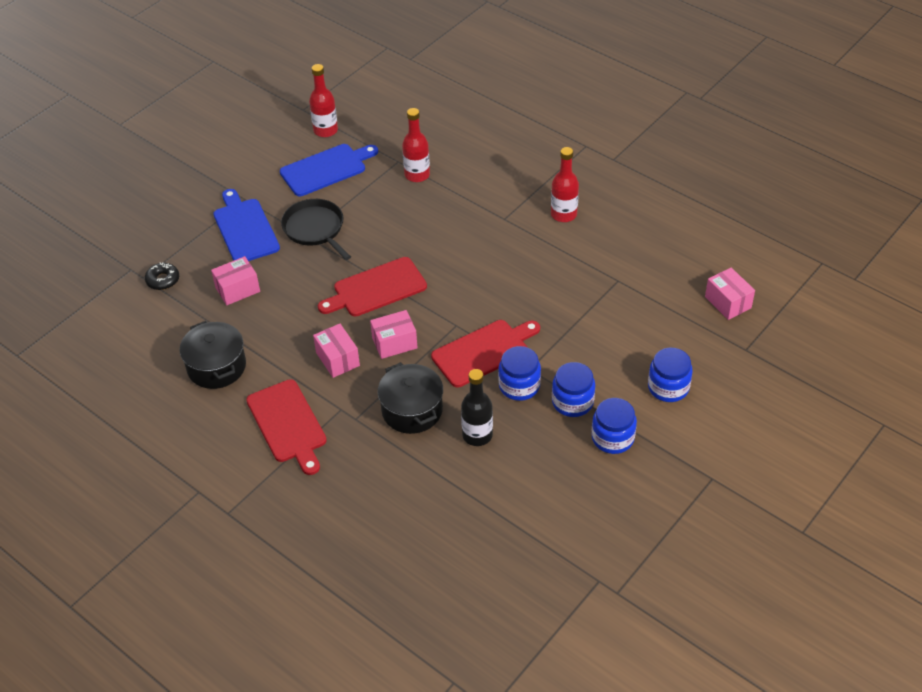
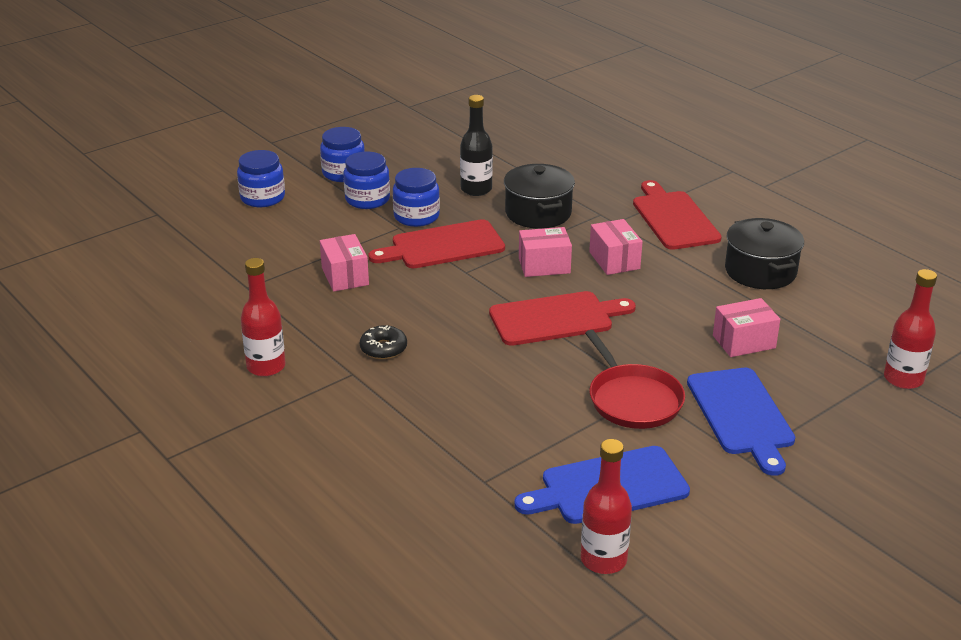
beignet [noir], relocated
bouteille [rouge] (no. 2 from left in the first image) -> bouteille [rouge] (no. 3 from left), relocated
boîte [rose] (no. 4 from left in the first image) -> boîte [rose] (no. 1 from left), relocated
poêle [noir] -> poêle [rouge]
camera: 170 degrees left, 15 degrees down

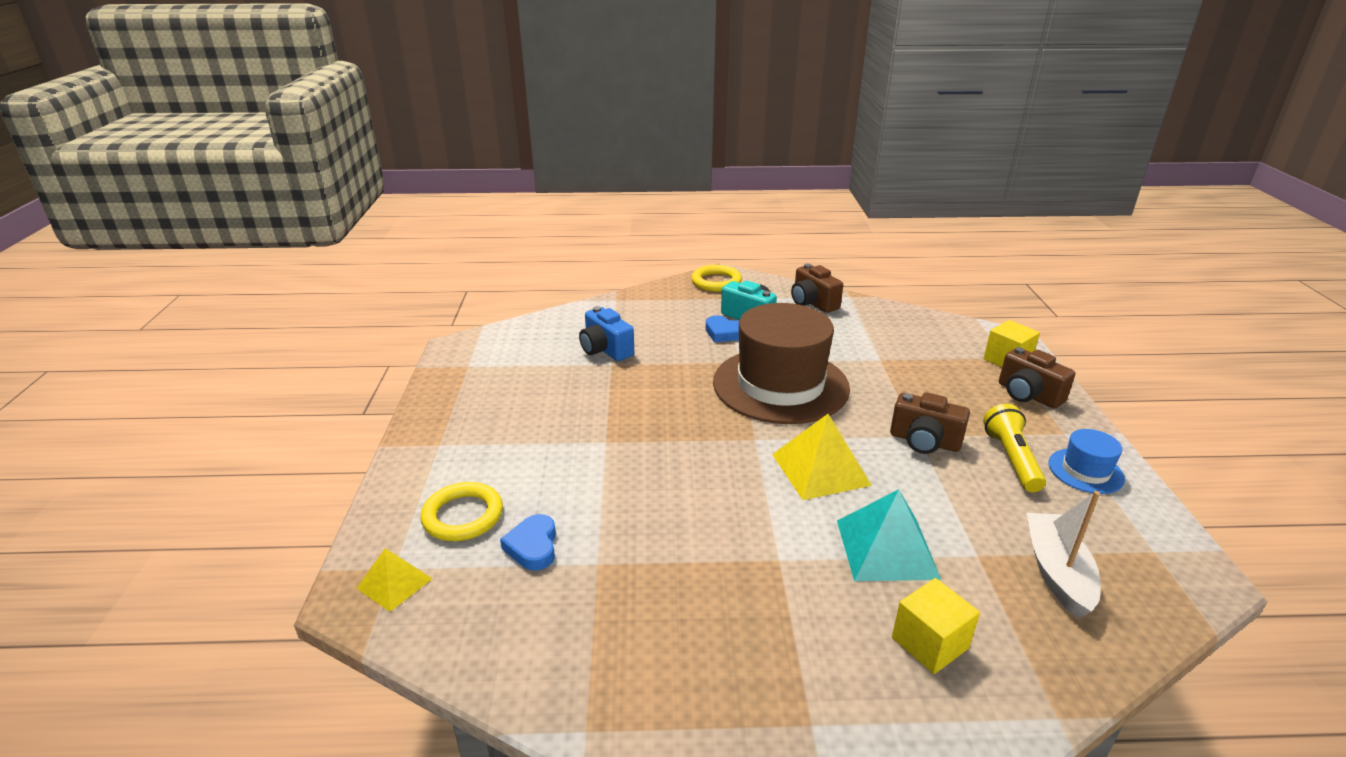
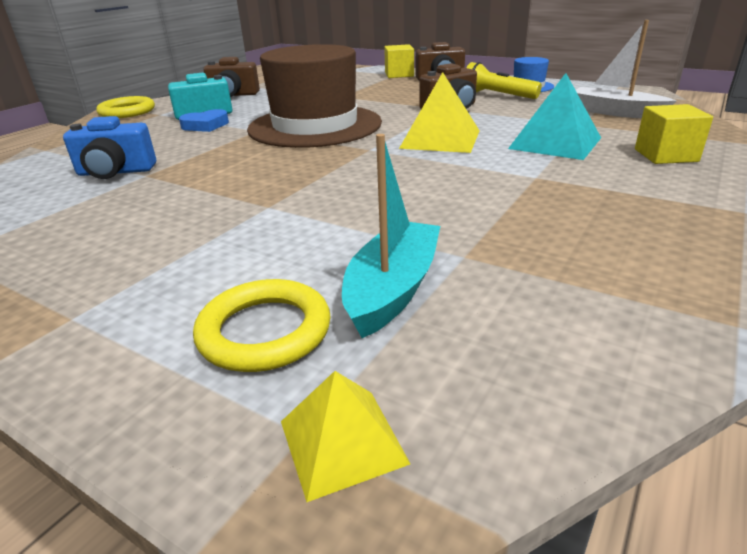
cœur [bleu] (no. 1 from left) -> bateau [turquoise]
camera: 55 degrees left, 0 degrees up

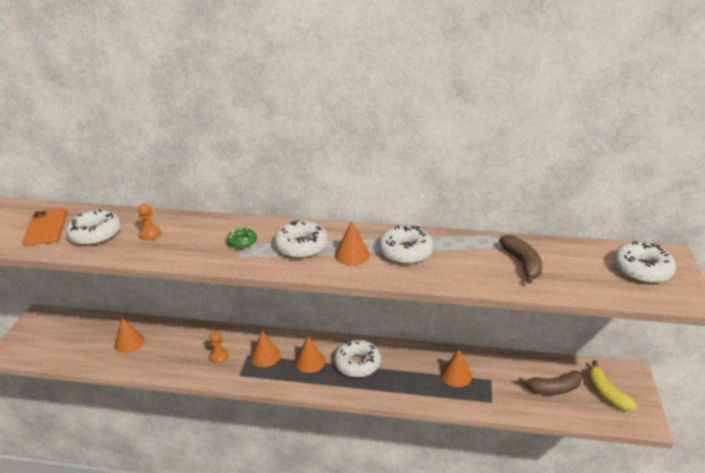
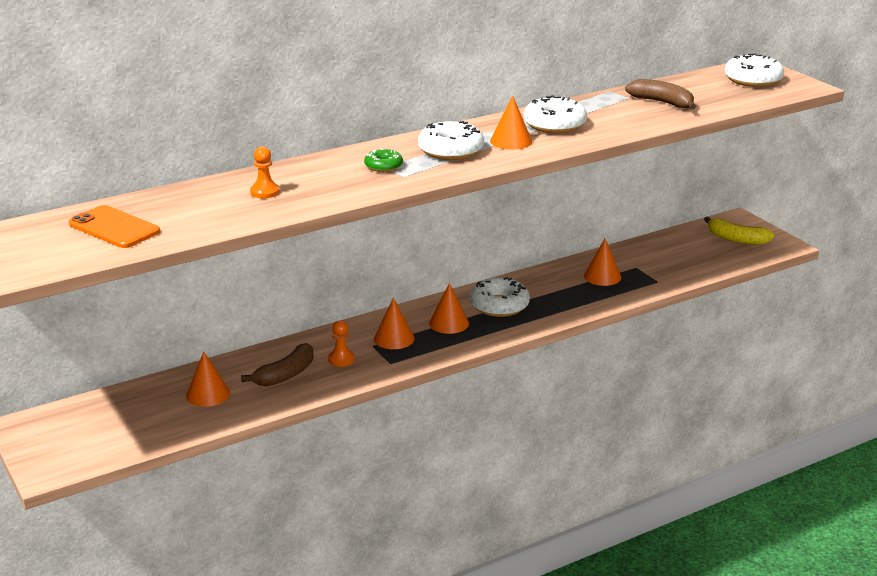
beignet [blanc] (no. 1 from left) -> none
banane [marron] (no. 2 from left in the first image) -> banane [marron] (no. 1 from left), relocated
camera: 40 degrees left, 5 degrees down

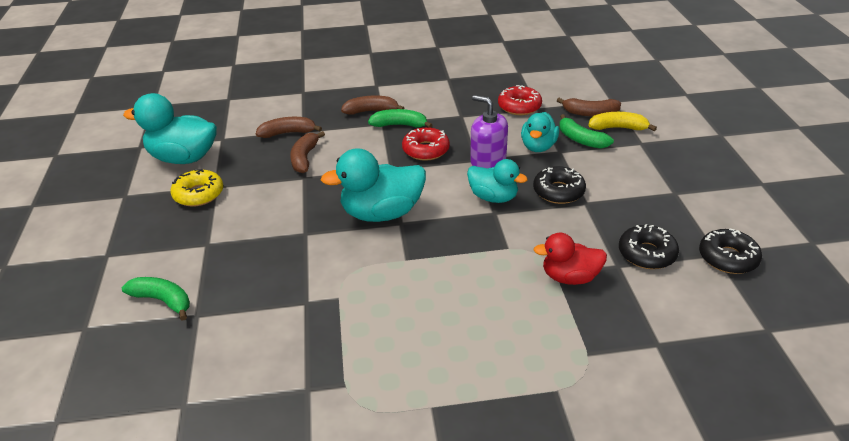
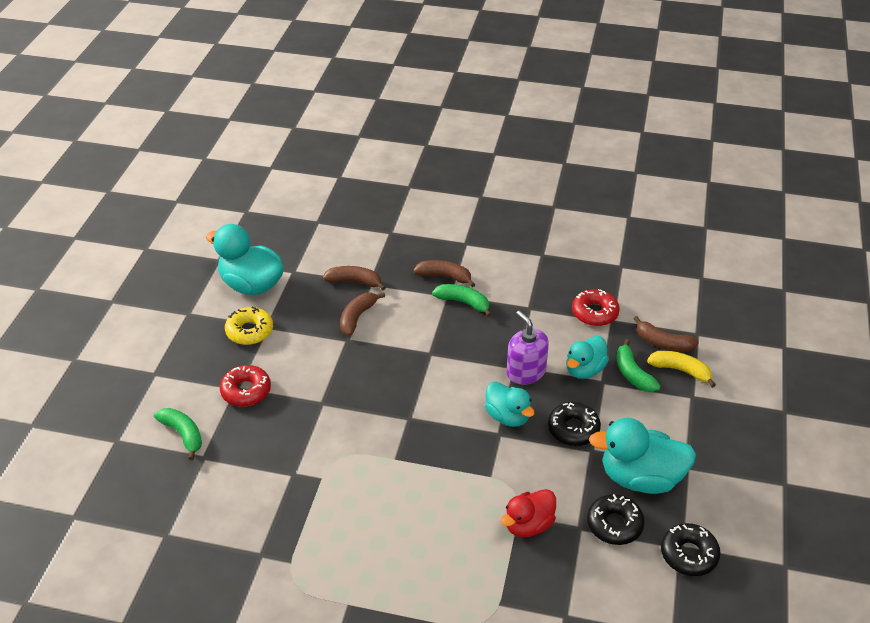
canard [turquoise] (no. 2 from left in the first image) -> canard [turquoise] (no. 4 from left), relocated
beignet [rouge] (no. 1 from left), relocated
canard [rouge], 60 degrees counterclockwise
camera: 20 degrees right, 5 degrees up

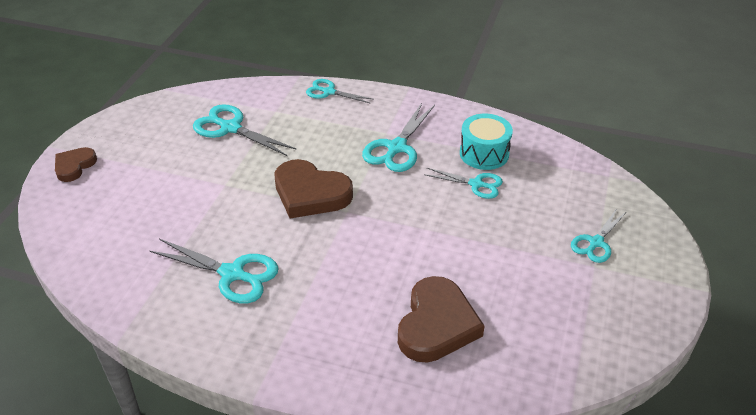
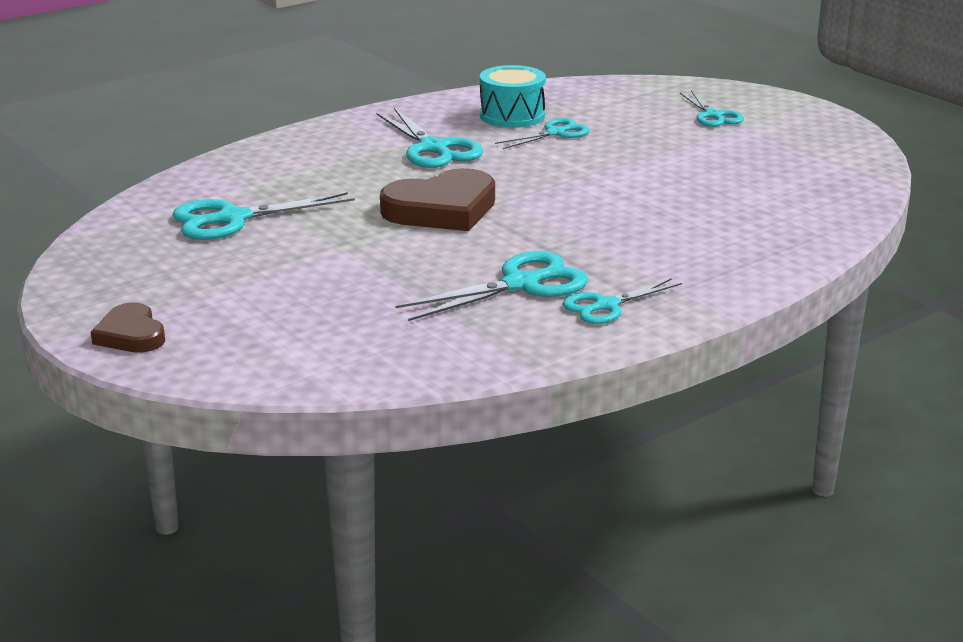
cœur [marron] (no. 3 from left) -> none
ciseaux [turquoise] (no. 3 from left in the first image) -> ciseaux [turquoise] (no. 5 from left), relocated
camera: 55 degrees left, 15 degrees down

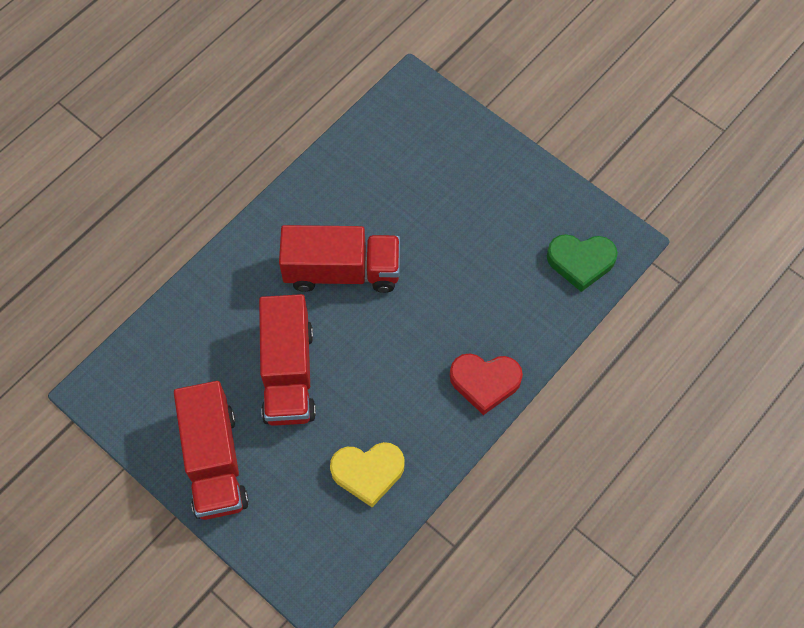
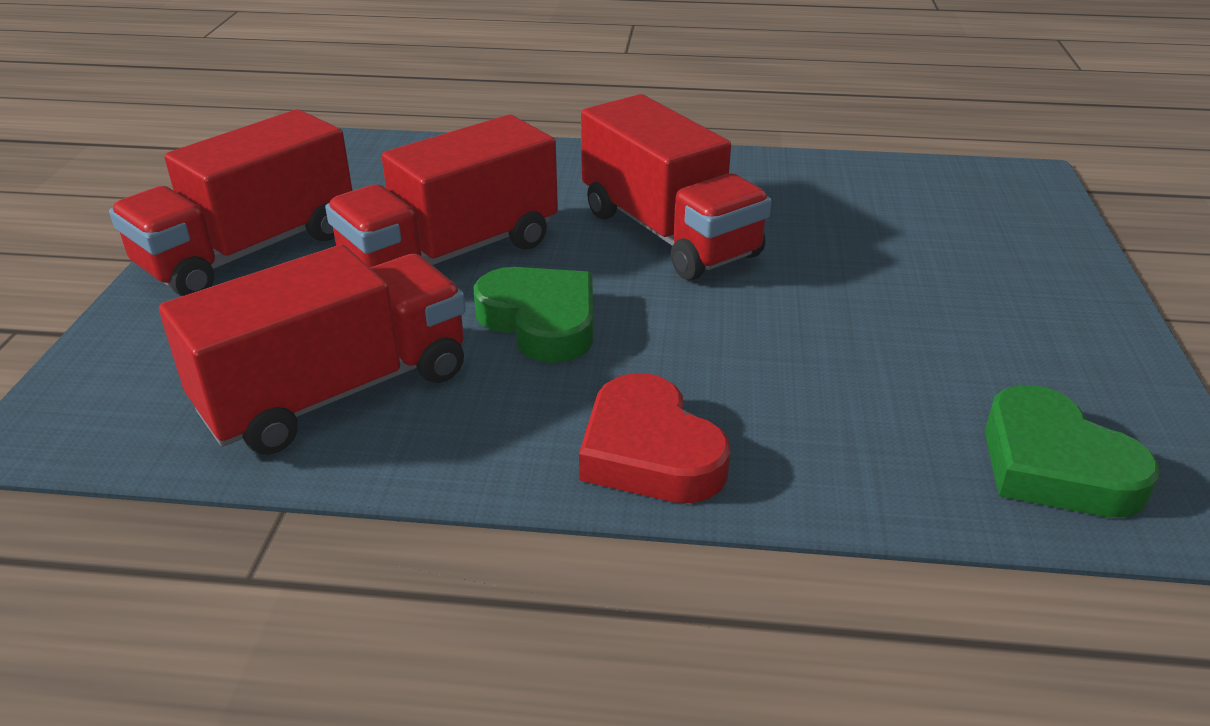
none -> cœur [vert] (no. 1 from left)
cœur [jaune] -> camion [rouge] (no. 2 from left)
camera: 55 degrees right, 30 degrees down

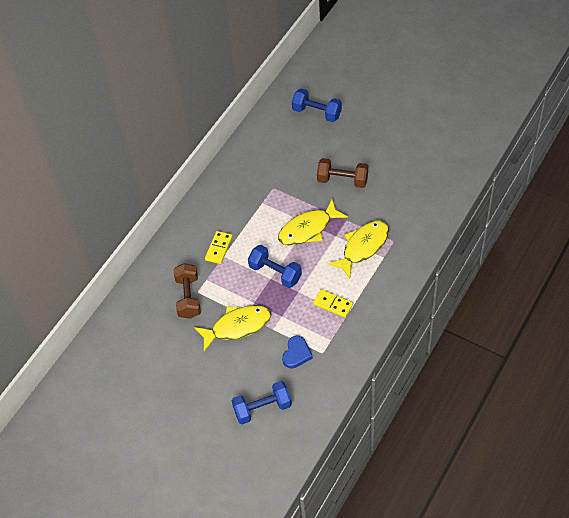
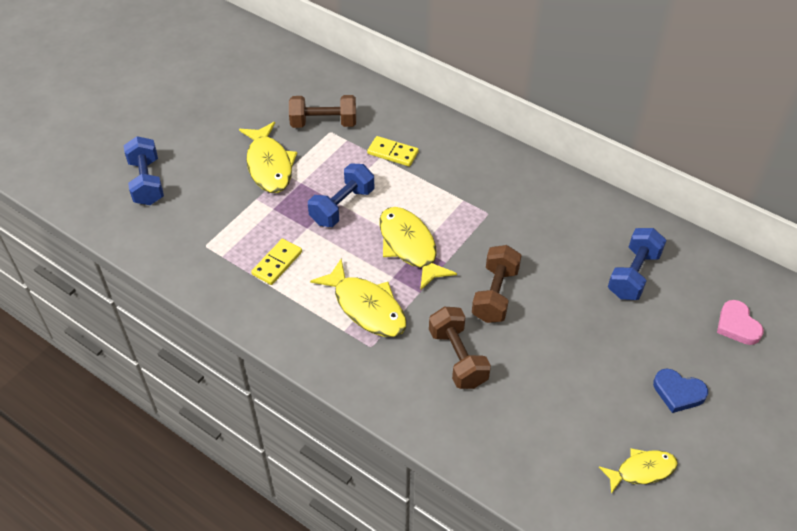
none -> haltère [marron] (no. 2 from left)
none -> poisson [jaune] (no. 4 from left)
none -> cœur [rose]
cœur [bleu], relocated
camera: 90 degrees right, 5 degrees down

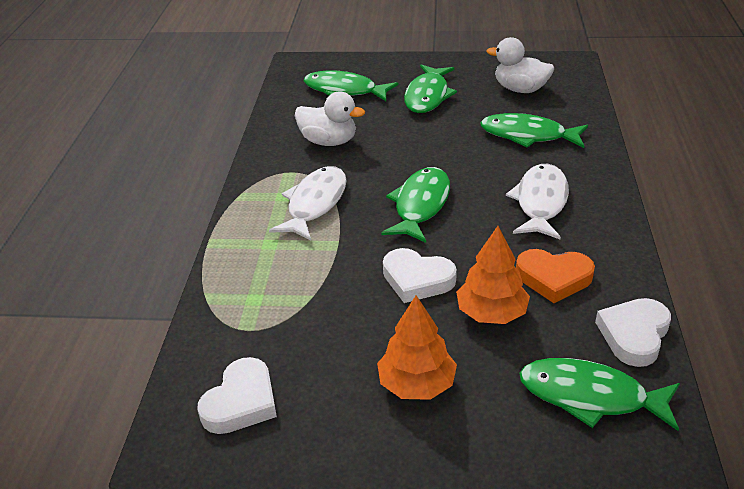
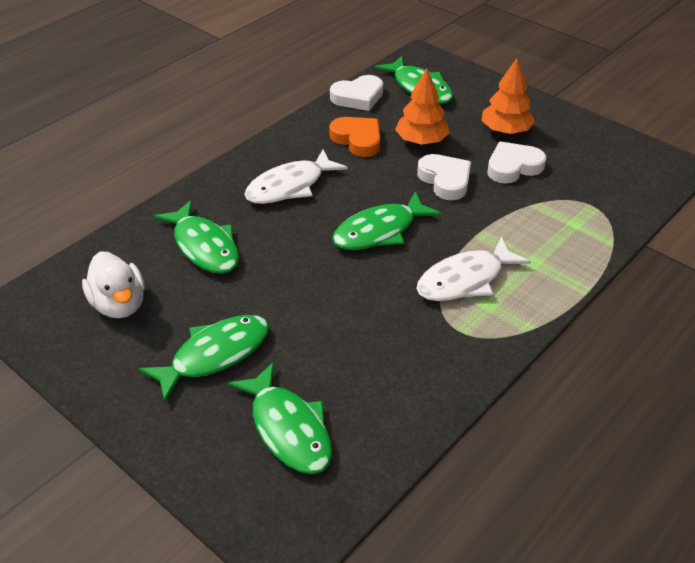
canard [blanc] (no. 1 from left) -> none
cœur [blanc] (no. 1 from left in the first image) -> cœur [blanc] (no. 3 from left), relocated
camera: 145 degrees left, 5 degrees up

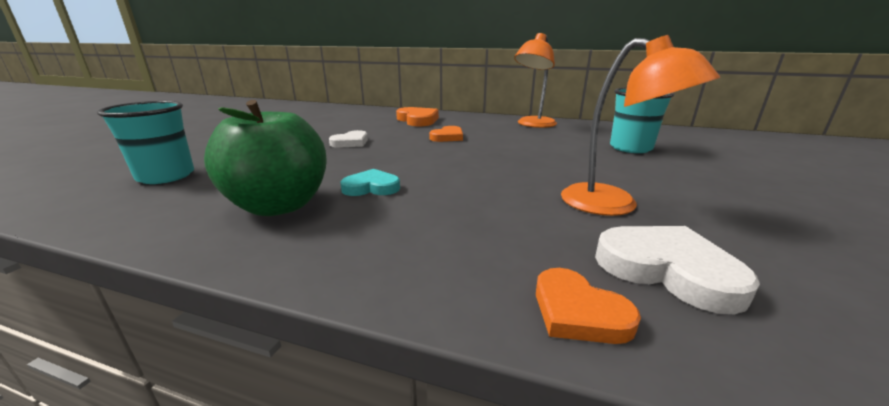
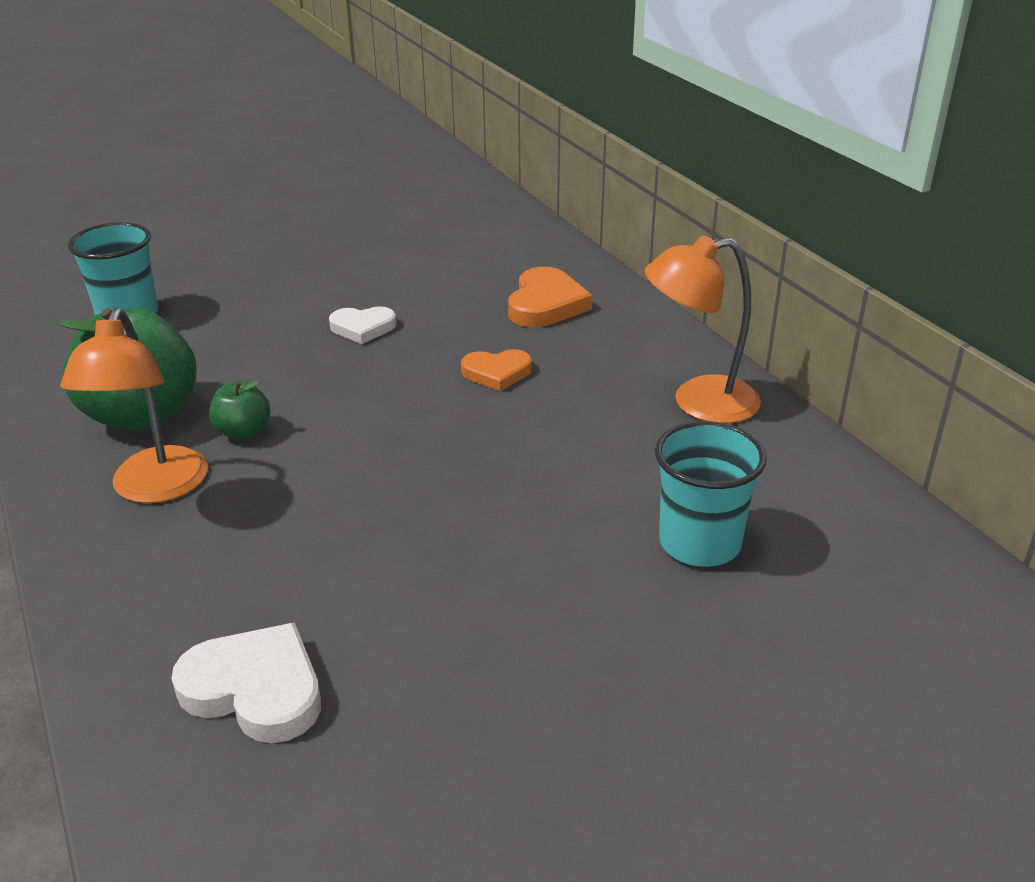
cœur [orange] (no. 3 from left) -> none
lampe [orange] (no. 2 from left in the first image) -> lampe [orange] (no. 1 from left), relocated
cœur [turquoise] -> pomme [vert] (no. 2 from left)
cœur [blanc] (no. 2 from left in the first image) -> cœur [blanc] (no. 1 from left), 60 degrees counterclockwise
camera: 45 degrees right, 10 degrees up

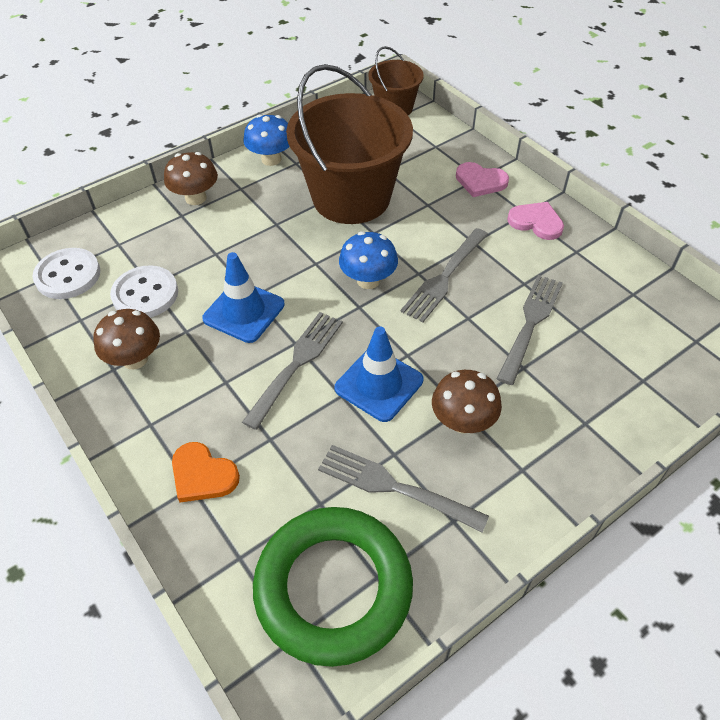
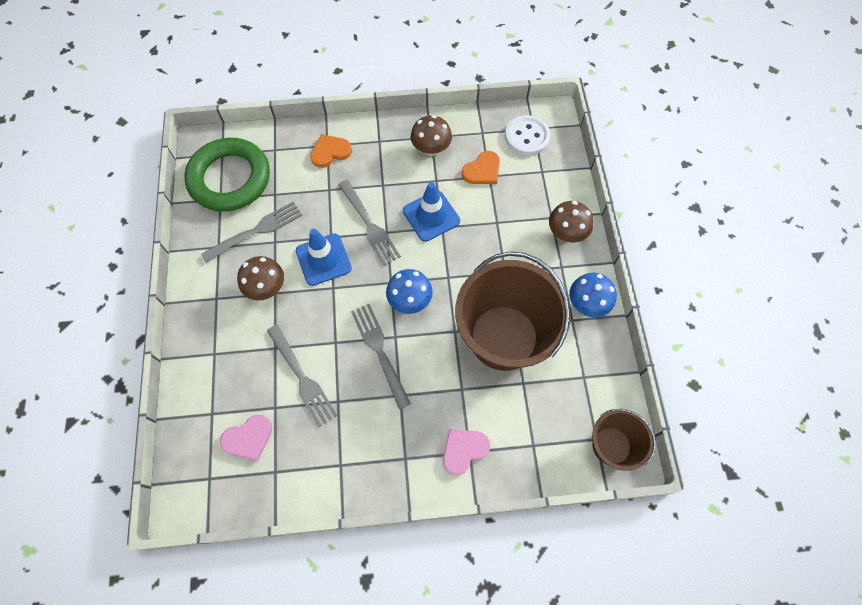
cœur [rose] (no. 2 from left in the first image) -> cœur [rose] (no. 1 from left), relocated
bouton [blanc] (no. 2 from left) -> cœur [orange] (no. 2 from left)
camera: 120 degrees right, 15 degrees up

